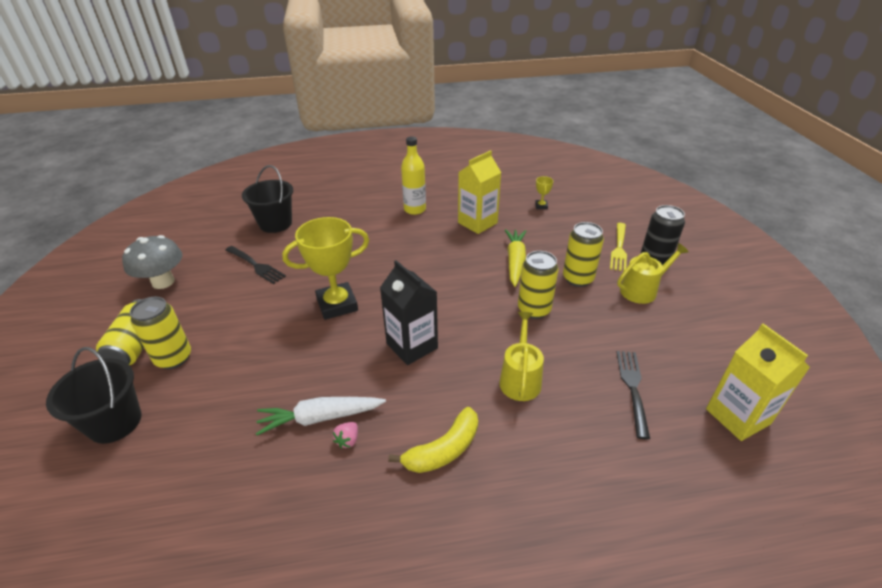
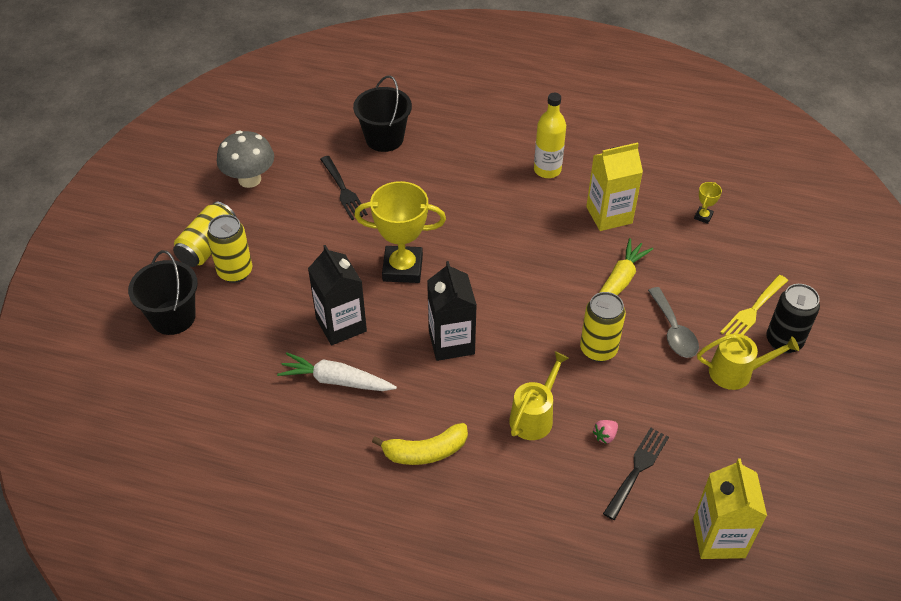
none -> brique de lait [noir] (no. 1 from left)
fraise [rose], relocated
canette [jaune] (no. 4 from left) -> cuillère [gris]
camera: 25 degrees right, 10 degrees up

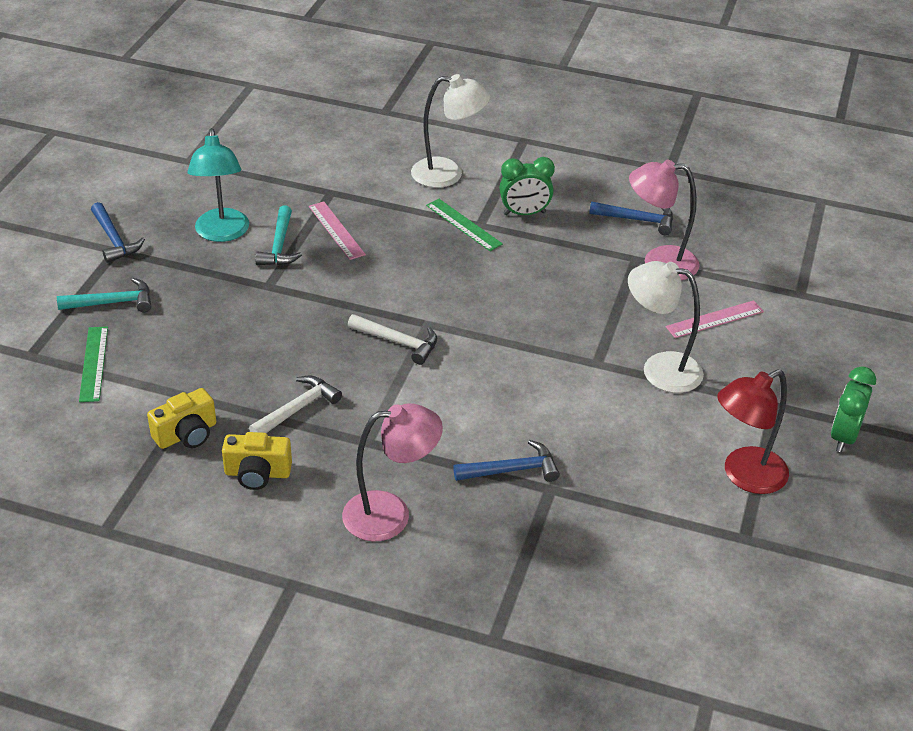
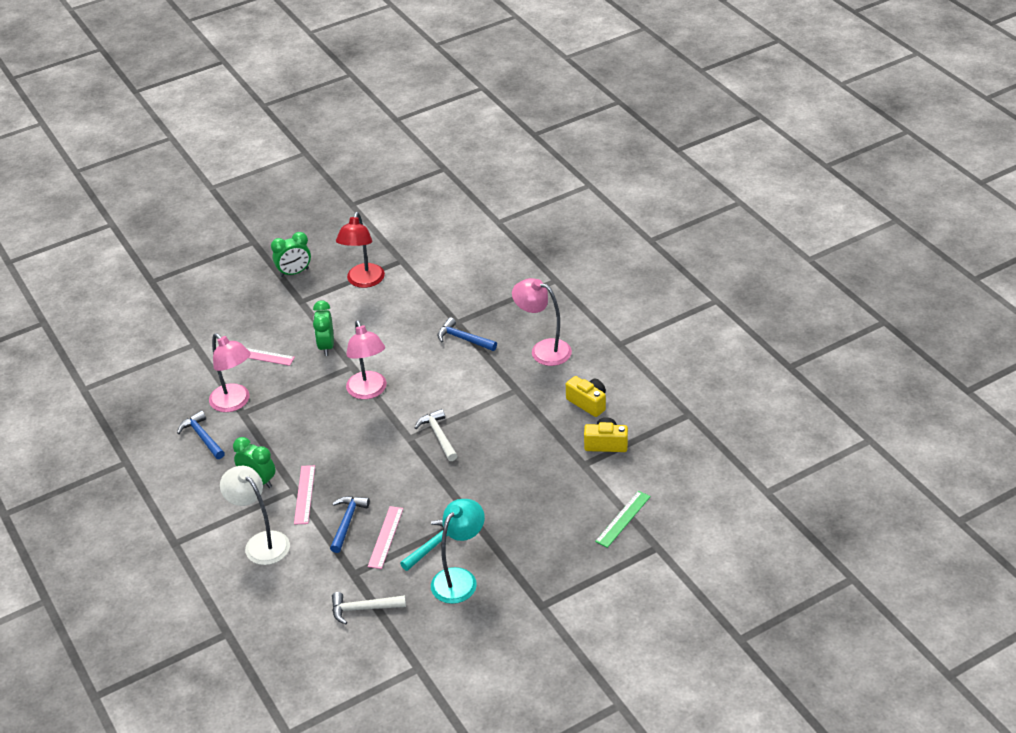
marteau [turquoise] (no. 1 from left) -> none
none -> lampe [rose] (no. 2 from left)
marteau [bleu] (no. 1 from left in the first image) -> marteau [bleu] (no. 2 from left), relocated
marteau [blanc] (no. 1 from left), relocated
lampe [blanc] (no. 2 from left) -> réveil [vert] (no. 3 from left)
règle [vert] (no. 2 from left) -> règle [rose] (no. 2 from left)
lampe [rouge], 90 degrees clockwise
camera: 135 degrees left, 0 degrees up

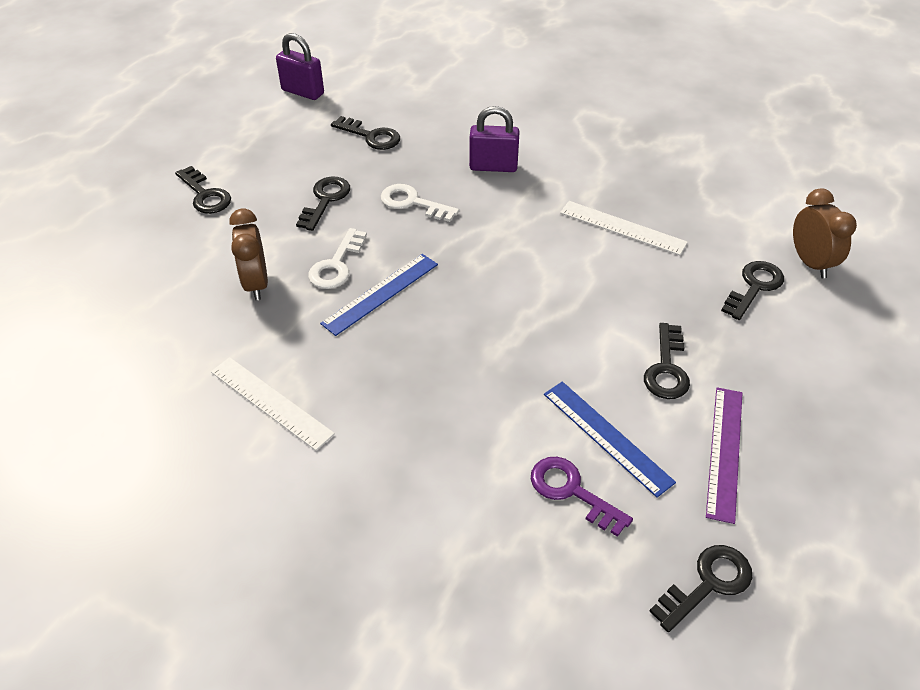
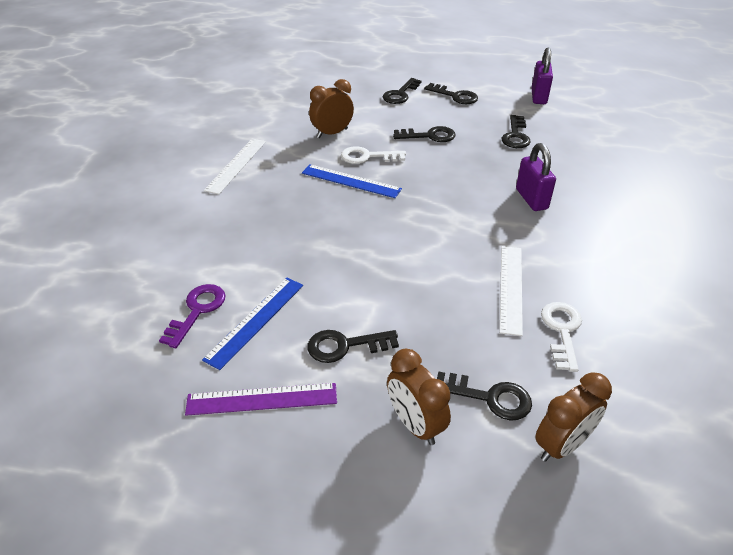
none -> réveil [marron] (no. 2 from left)
clé [blanc] (no. 2 from left), relocated
clé [noir] (no. 5 from left in the first image) -> clé [noir] (no. 4 from left), relocated
camera: 70 degrees right, 5 degrees down

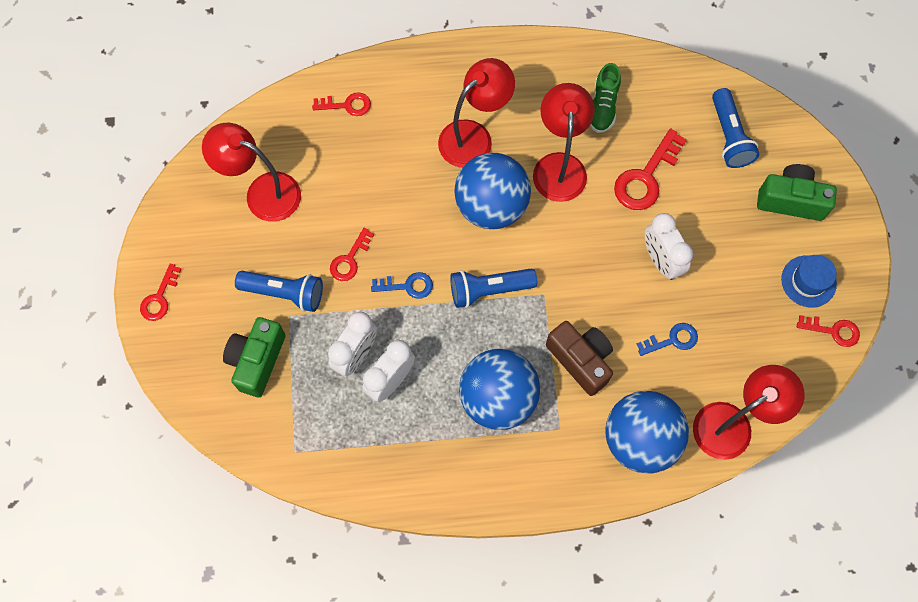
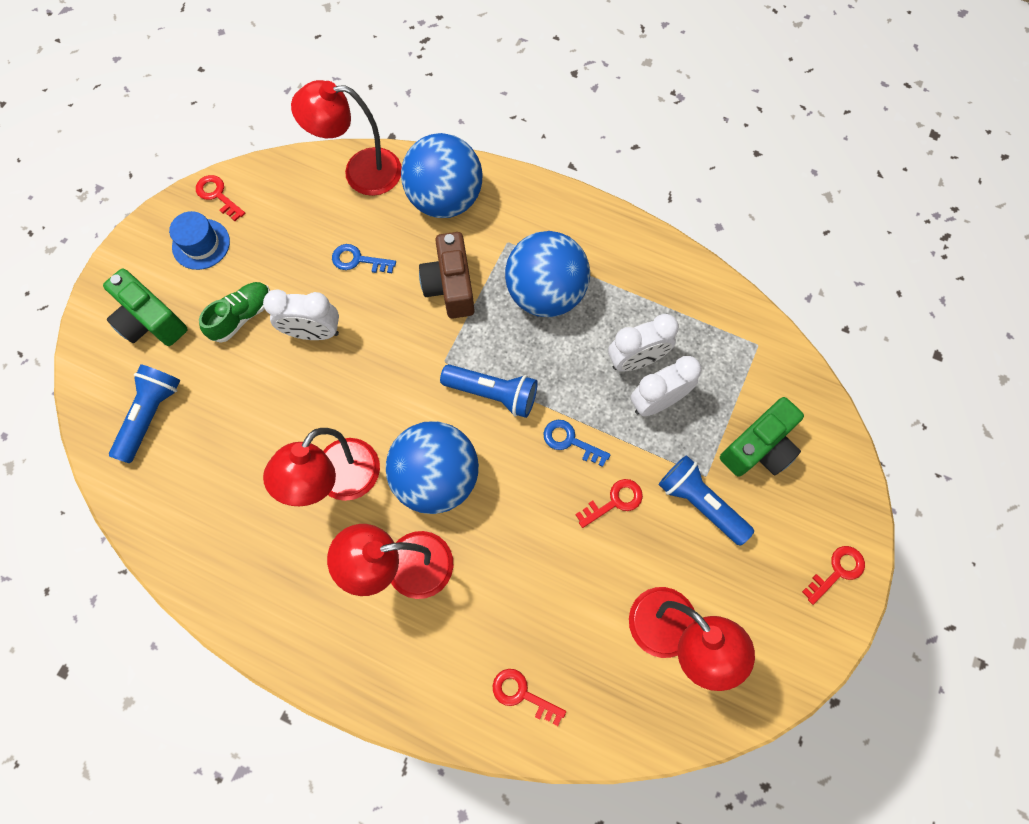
clé [rouge] (no. 4 from left) -> none
chaussure [vert], relocated
réveil [blanc] (no. 3 from left in the first image) -> réveil [blanc] (no. 1 from left), 90 degrees clockwise
camera: 150 degrees left, 0 degrees up

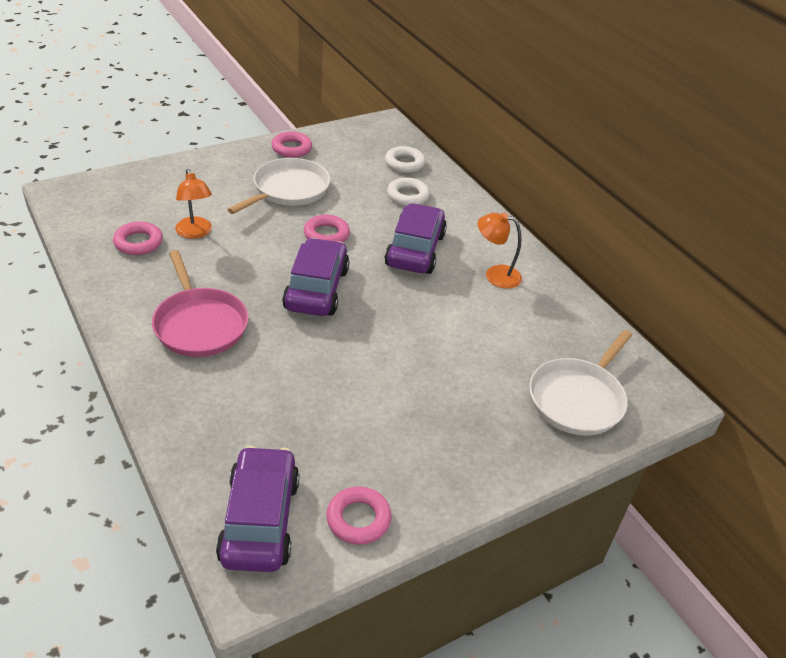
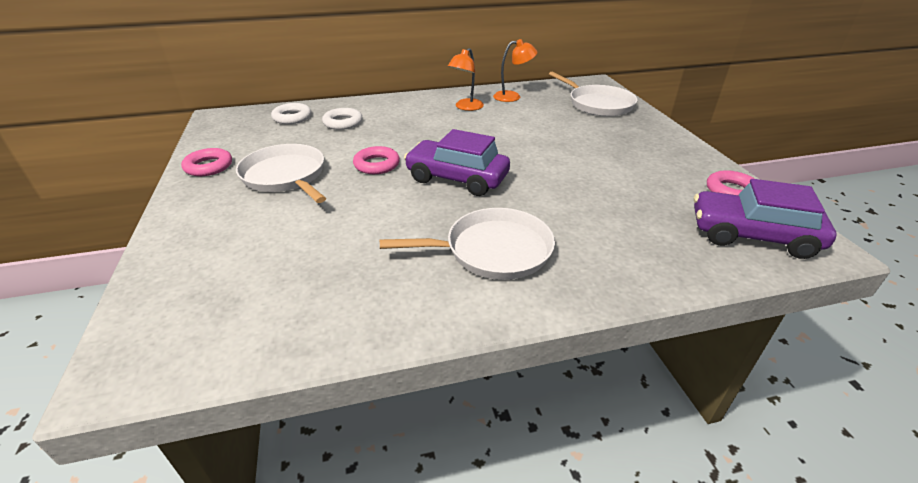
anneau [rose] (no. 1 from left) -> none
voiture [violet] (no. 3 from left) -> none
lampe [orange] (no. 1 from left in the first image) -> lampe [orange] (no. 2 from left), relocated
poêle [rose] -> poêle [blanc] (no. 2 from left)
camera: 70 degrees left, 5 degrees down

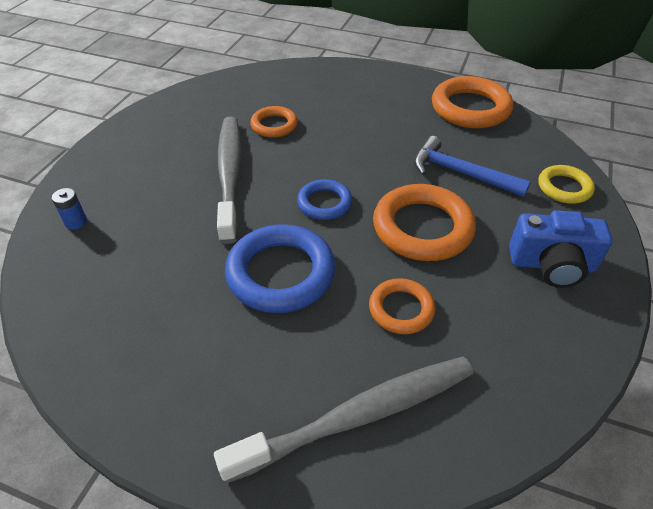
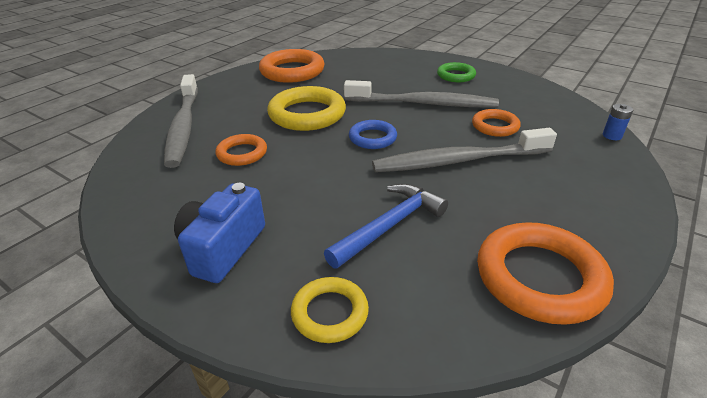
none -> brosse à dents [gris] (no. 3 from left)
none -> anneau [vert]
pile [bleu], relocated
anneau [orange] (no. 3 from left in the first image) -> anneau [orange] (no. 2 from left), relocated
anneau [bleu] (no. 1 from left) -> anneau [jaune] (no. 1 from left)
camera: 105 degrees right, 10 degrees down

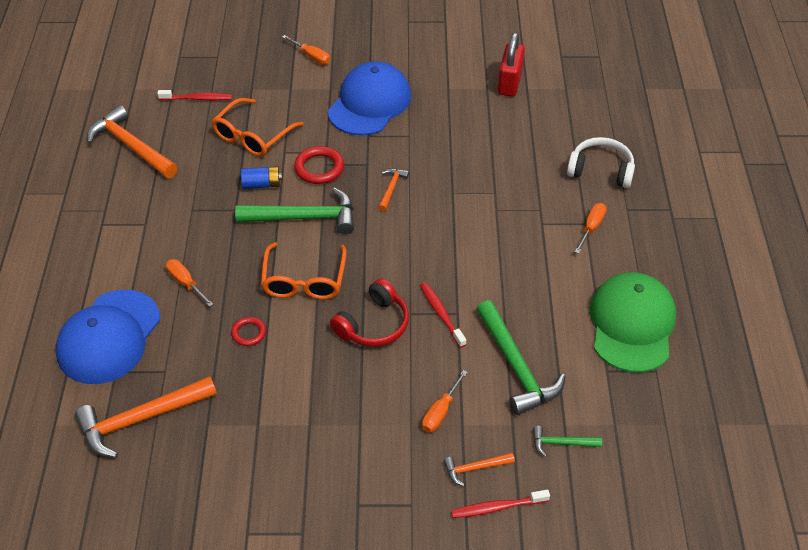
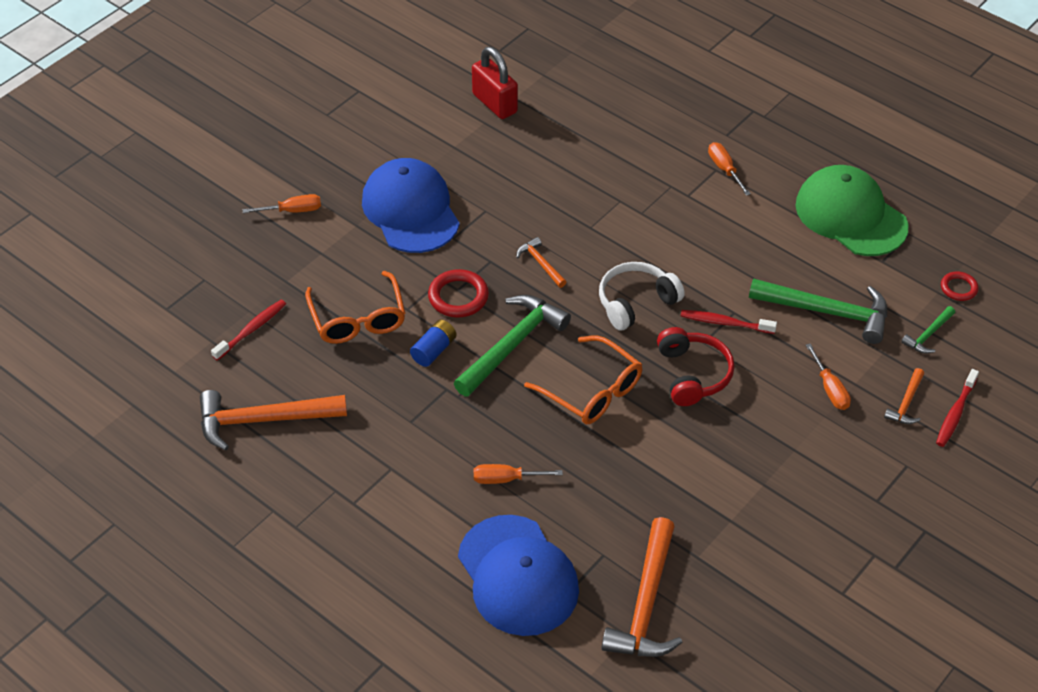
anneau [rouge] (no. 1 from left in the first image) -> anneau [rouge] (no. 2 from left), relocated
casque audio [blanc], relocated
camera: 50 degrees left, 0 degrees up

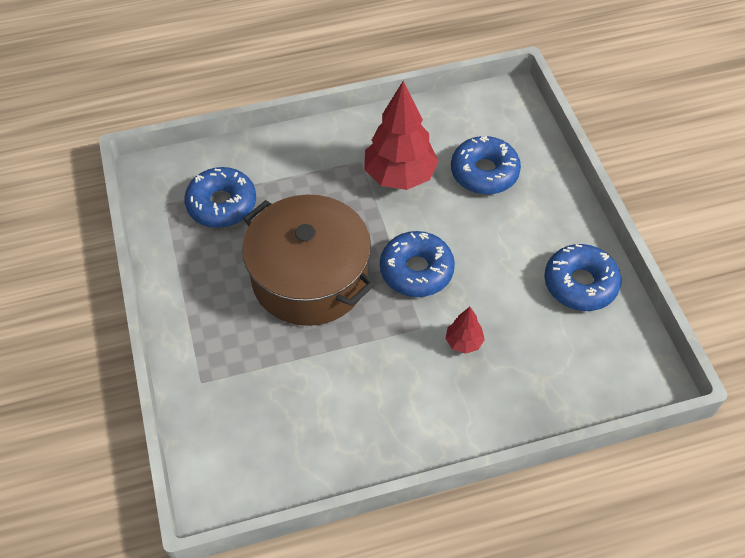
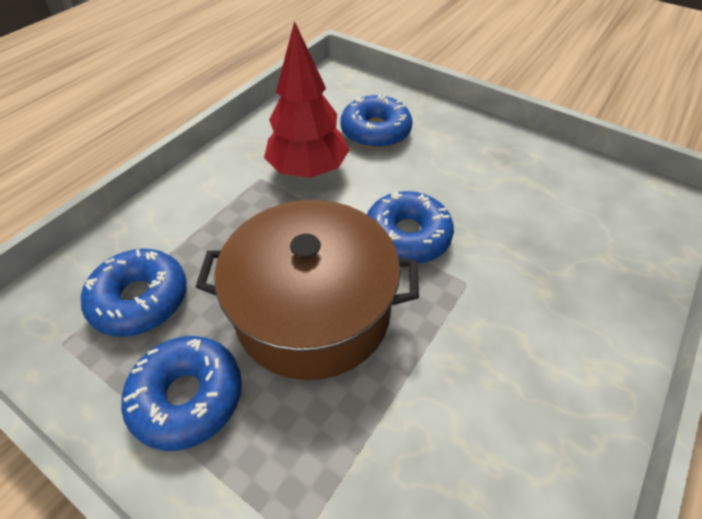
arbre [rouge] (no. 2 from left) -> none
beignet [bleu] (no. 4 from left in the first image) -> beignet [bleu] (no. 2 from left), relocated
camera: 40 degrees left, 5 degrees down

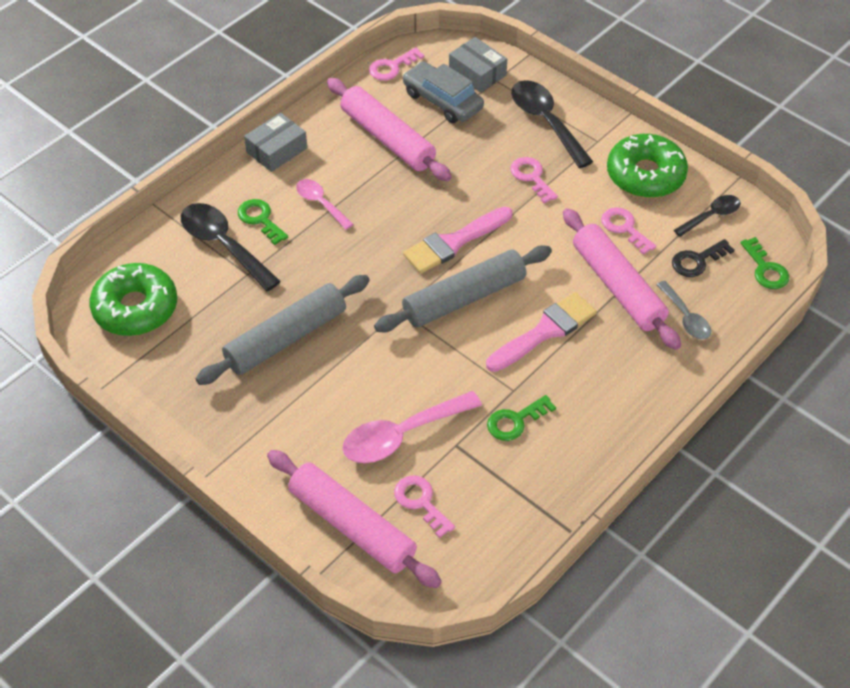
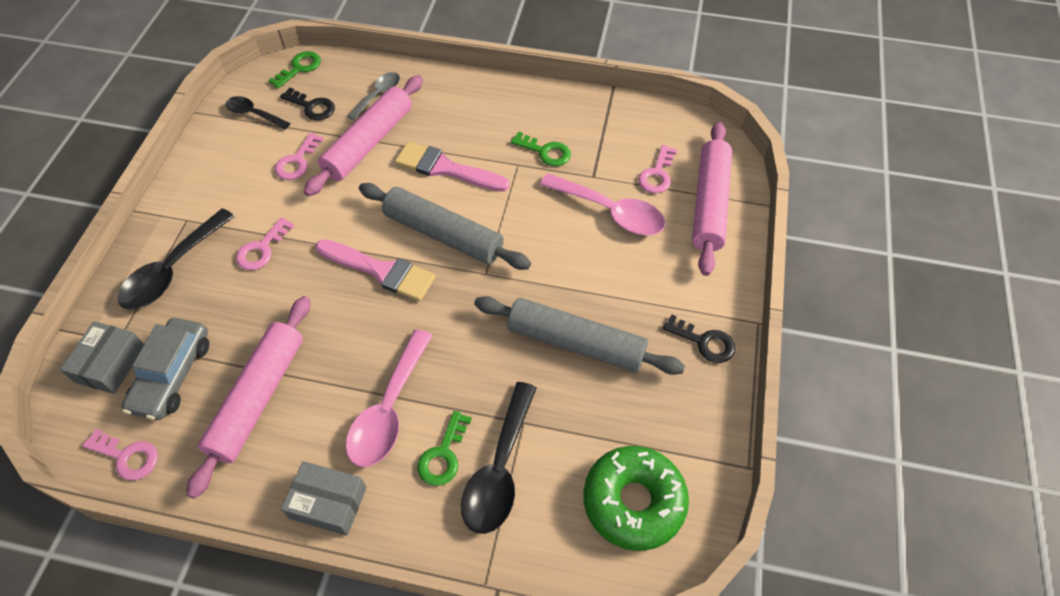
beignet [vert] (no. 2 from left) -> none
none -> clé [noir] (no. 2 from left)
cuillère [rose] (no. 1 from left), x1.69
camera: 120 degrees left, 5 degrees up

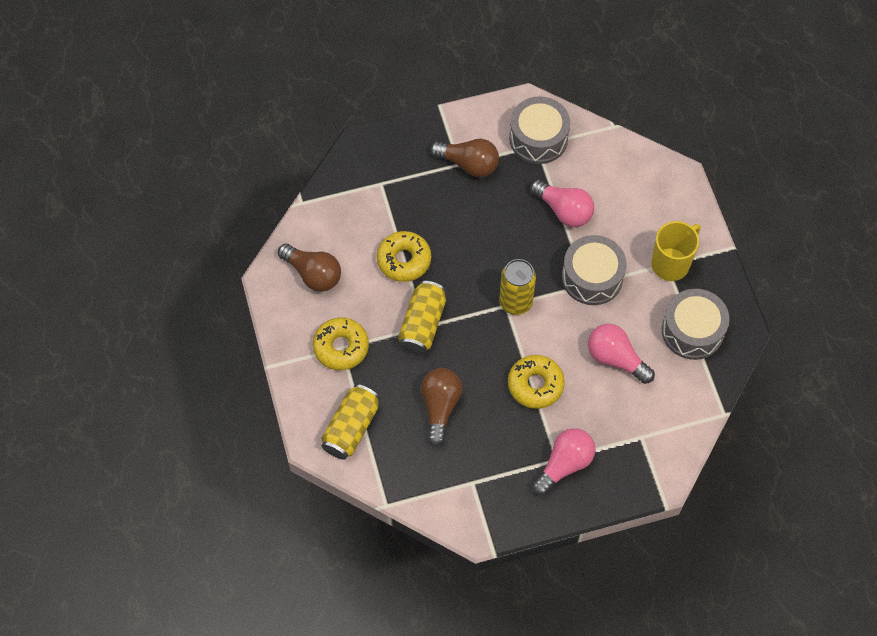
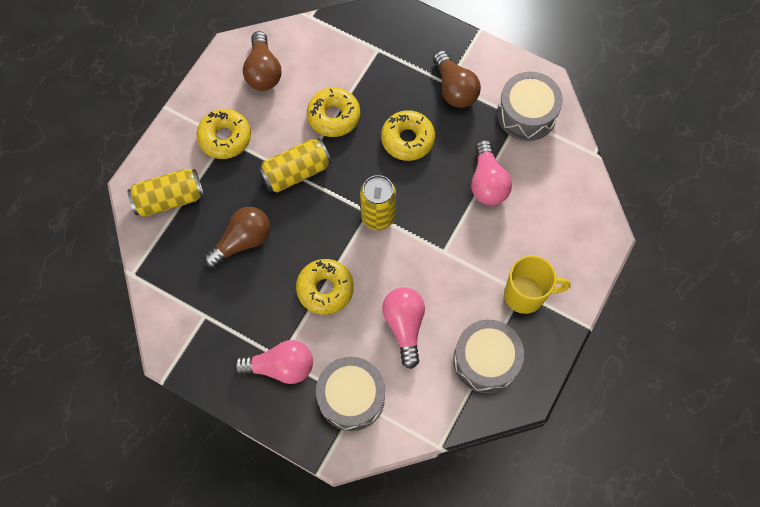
none -> beignet [jaune] (no. 4 from left)
tambour [gris] (no. 2 from left in the first image) -> tambour [gris] (no. 1 from left), relocated
camera: 45 degrees right, 5 degrees up

